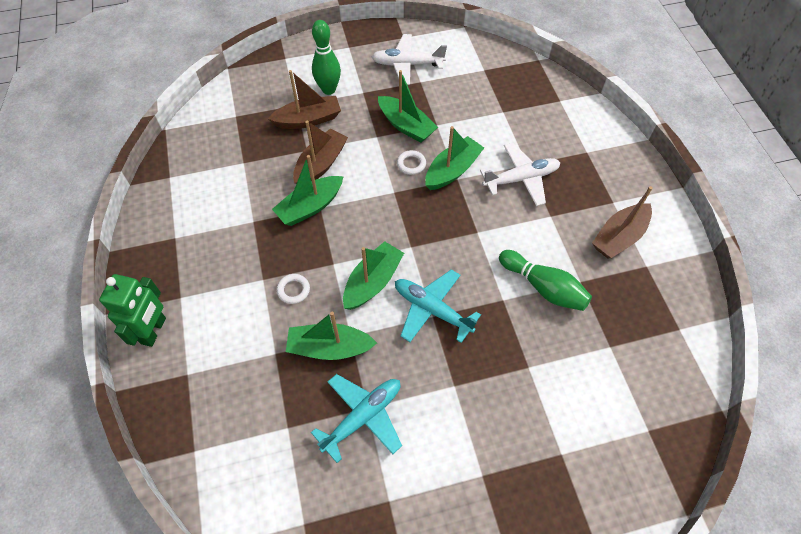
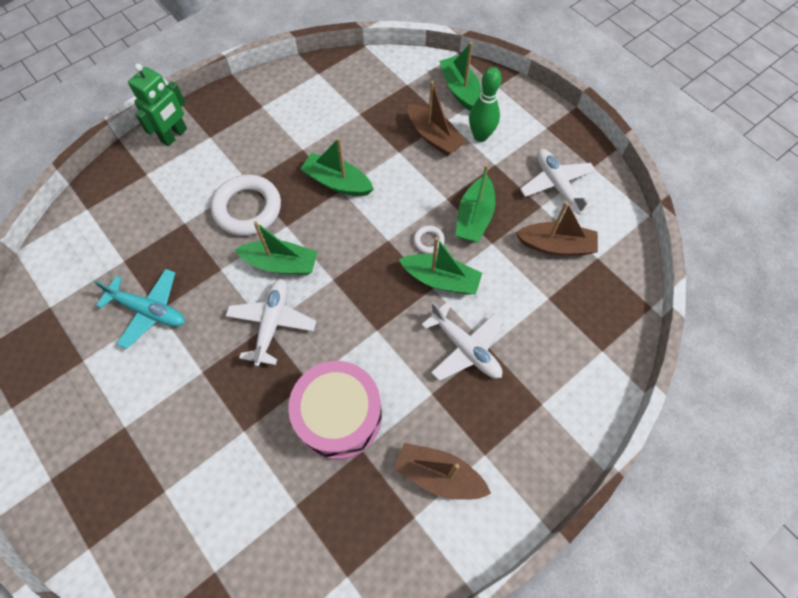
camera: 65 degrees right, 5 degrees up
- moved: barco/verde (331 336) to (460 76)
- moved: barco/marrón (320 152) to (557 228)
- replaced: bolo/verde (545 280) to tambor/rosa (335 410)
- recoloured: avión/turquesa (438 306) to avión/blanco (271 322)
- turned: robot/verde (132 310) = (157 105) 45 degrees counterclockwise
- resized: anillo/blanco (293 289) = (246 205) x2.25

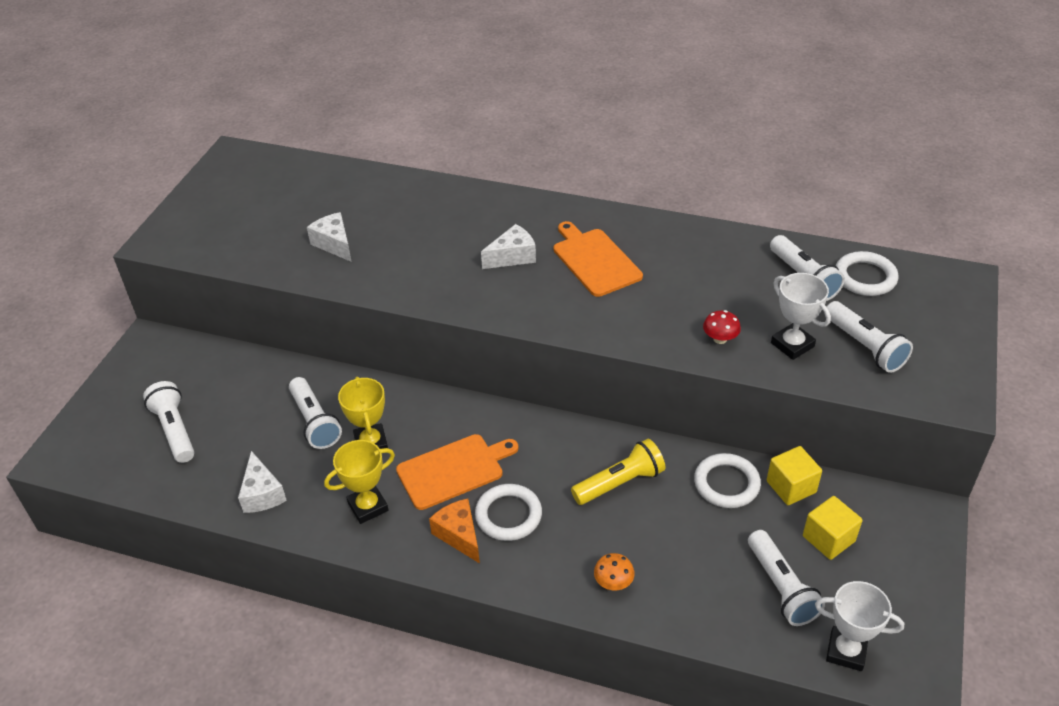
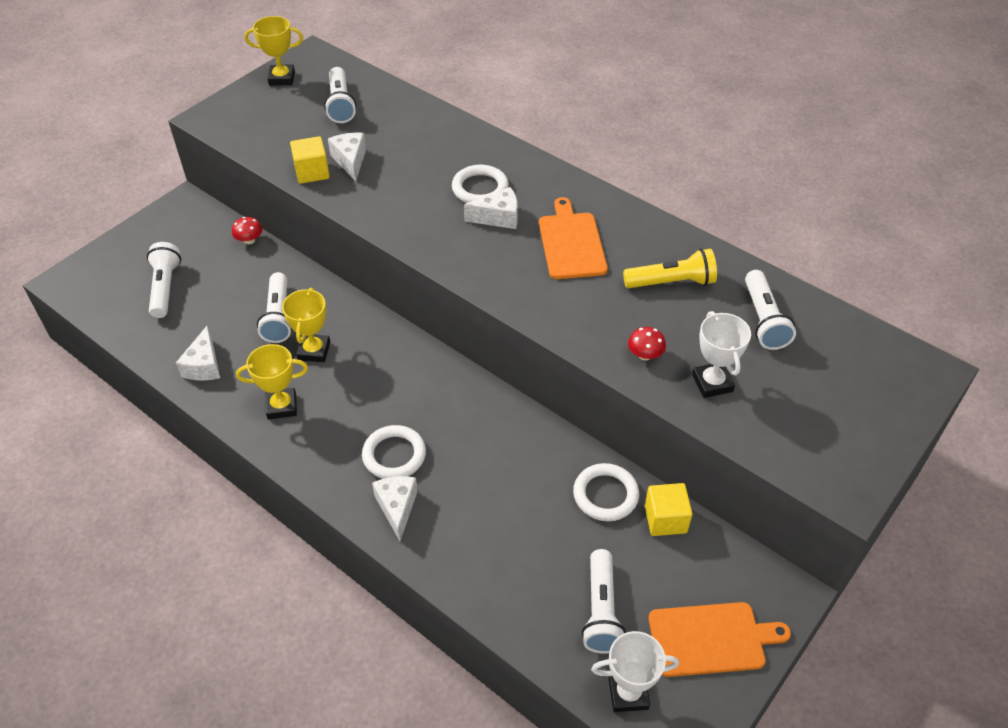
camera: 20 degrees right, 5 degrees up
- removed: queso/naranja (454 530)
- removed: seta/naranja (614 571)
- added: seta/rojo (247 230)
- added: trofeo/amarillo (273 51)
- added: queso/blanco (395 508)
- moved: tabla de cortar/naranja (457 472) to (720 639)
- moved: lámpara de mano/amarillo (618 472) to (670 268)
- moved: cubo/amarillo (832 528) to (310 160)
- moved: lámpara de mano/blanco (868 337) to (340 95)
- moved: anillo/blanco (867 273) to (480 184)
- turned: trofeo/blanco (859 626) = (635 671) 45 degrees counterclockwise

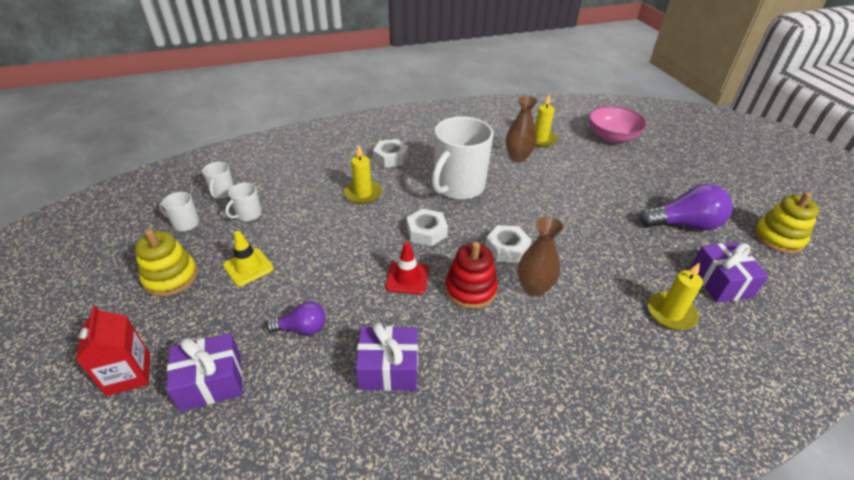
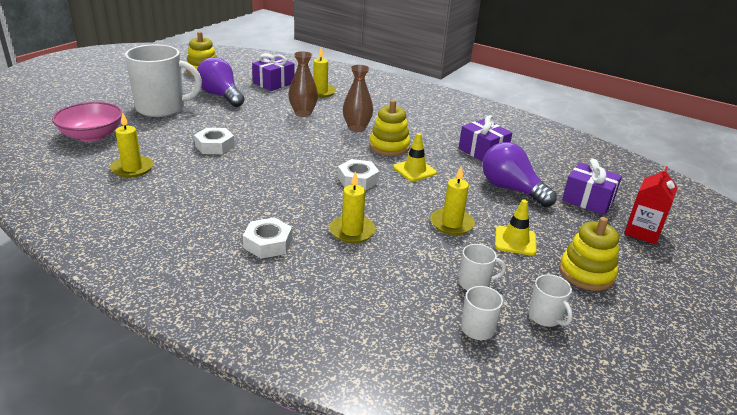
camera: 130 degrees left, 10 degrees down
- added: vela/amarillo (452 200)
- moved: taza/blanco (462 158) to (163 80)
- moved: tuerca/blanco (508 244) to (214 141)
- moved: florero/marrón (522 129) to (303 84)
- recoloured: cono de tráfico/rojo (407 268) to cono de tráfico/amarillo (415 157)
- recoloured: juguete apilable/rojo (471 275) to juguete apilable/amarillo (389 128)
- resized: bombilla/morado (296 318) = (519 174) x1.75

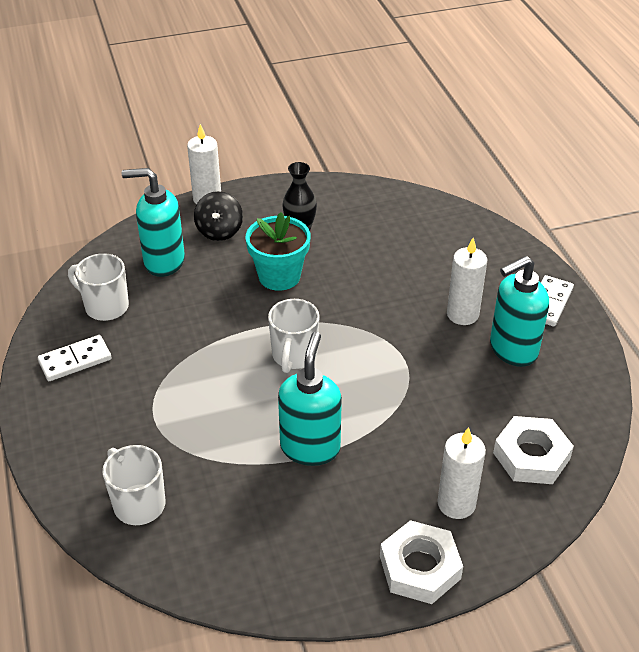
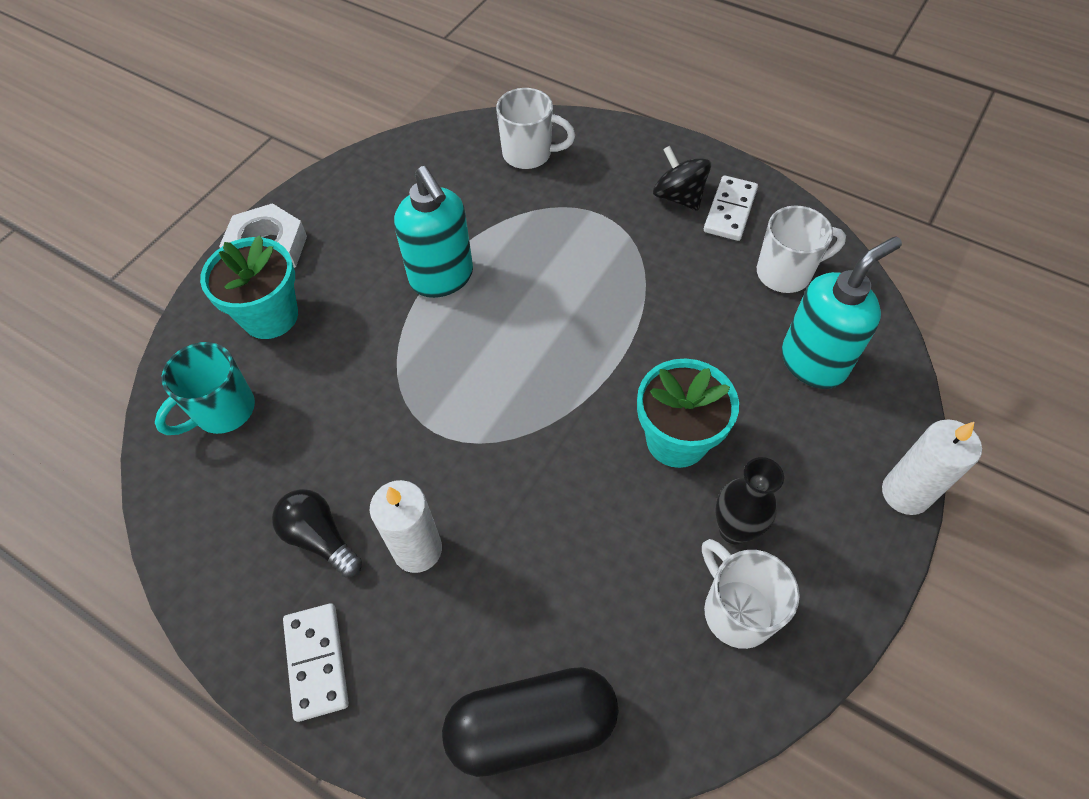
camera: 140 degrees right, 15 degrees up
- added: cápsula/negro (530 722)
- moved: peonza/negro (218 216) to (682 178)
- moved: taza/blanco (294 336) to (751 594)
- replaced: vela/blanco (461 473) to maceta/turquesa (249 287)
- replaced: dispensador de jabón/turquesa (519 311) to bombilla/negro (317 533)
- replaced: tuerca/blanco (533 450) to taza/turquesa (205 388)

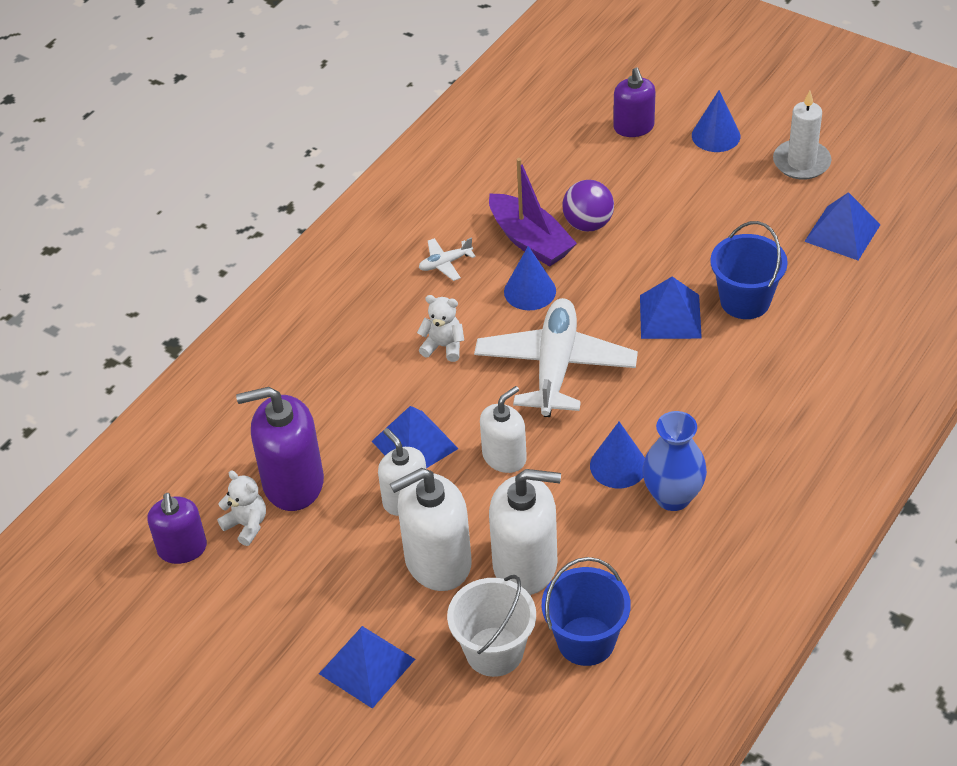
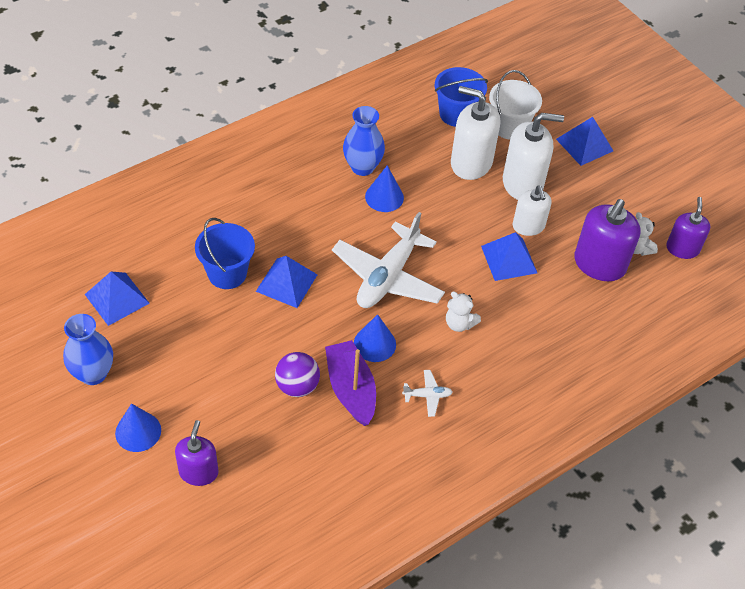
camera: 165 degrees left, 5 degrees up
- removed: dispensador de jabón/blanco (503 429)
- replaced: vela/blanco (802 135) to florero/azul (88 349)
- turned: dispensador de jabón/morado (280 449) = (607 240) 105 degrees clockwise

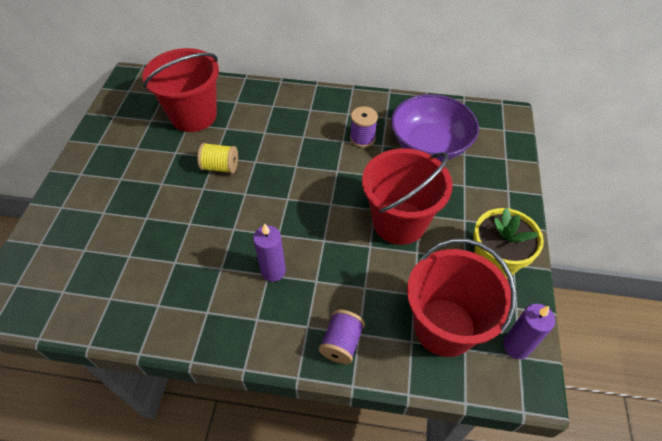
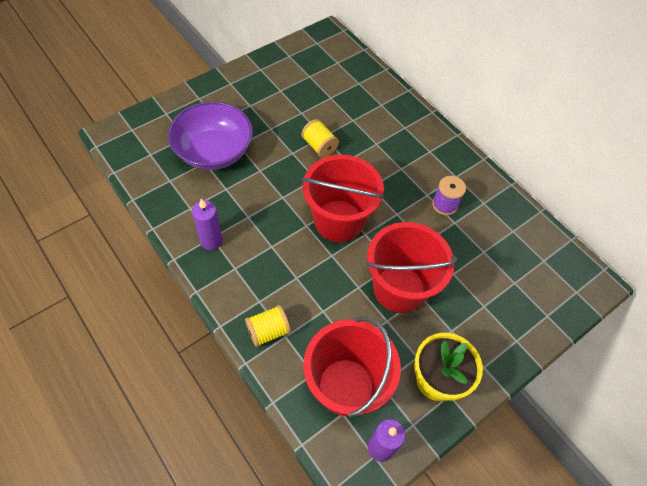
camera: 40 degrees right, 5 degrees up
- moved: balde/rojo (180 90) to (343 198)
- moved: vela/morado (269 252) to (207 224)
- moved: cuenco/morado (435 127) to (210 135)
- recoloured: carrete/morado (342 336) to carrete/amarillo (268 326)

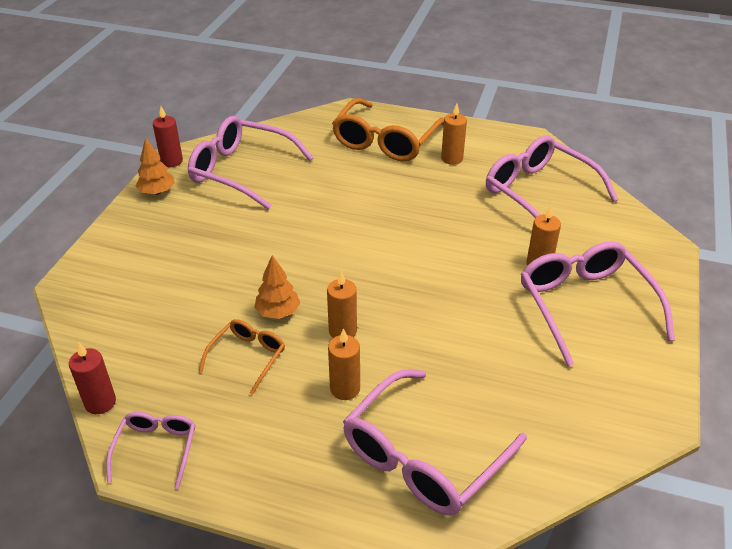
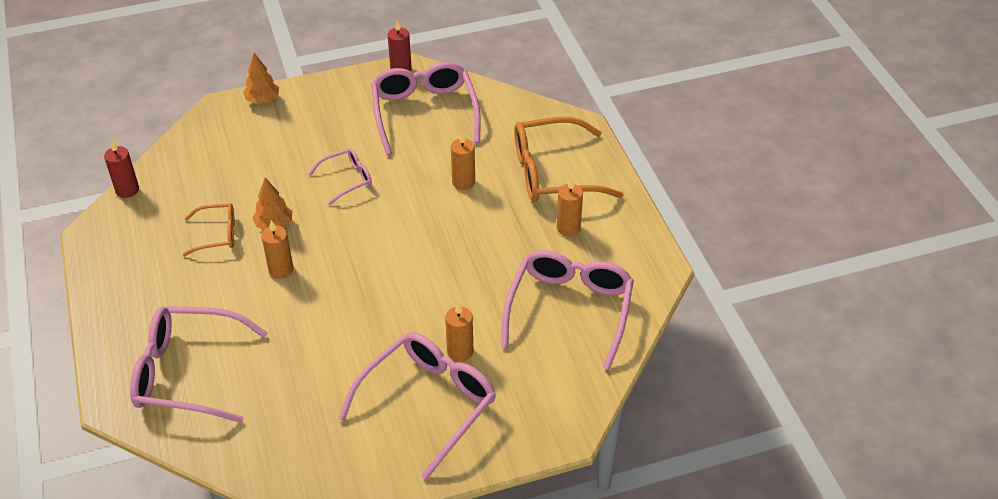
camera: 55 degrees right, 5 degrees up
- moved: gafas/rosa (151 450) to (340 176)
- moved: árbol/naranja (155 166) to (261 78)
- moved: vela/naranja (344 364) to (463 161)

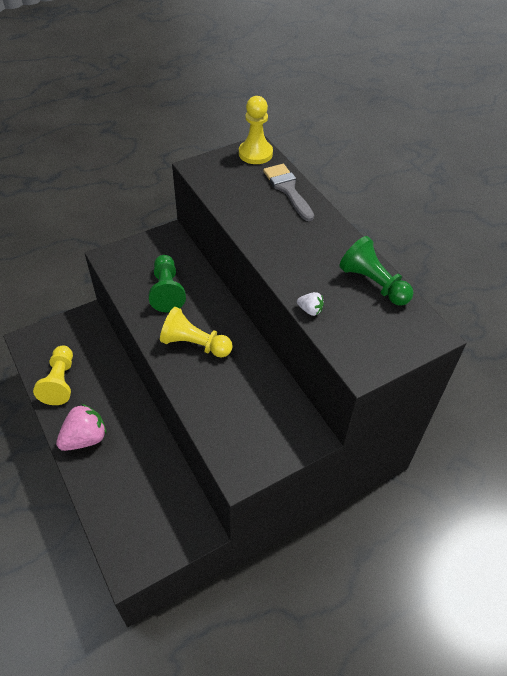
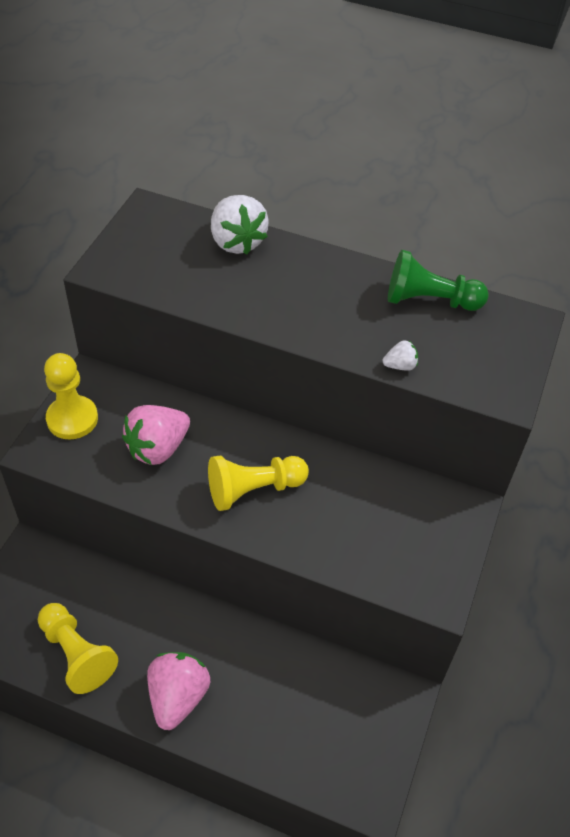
camera: 40 degrees left, 0 degrees up
- moved: peón/amarillo (256 130) to (71 396)
- replaced: peón/verde (167 283) to fresa/rosa (156 435)
- replaced: pincel/gris (288 192) to fresa/blanco (240 225)

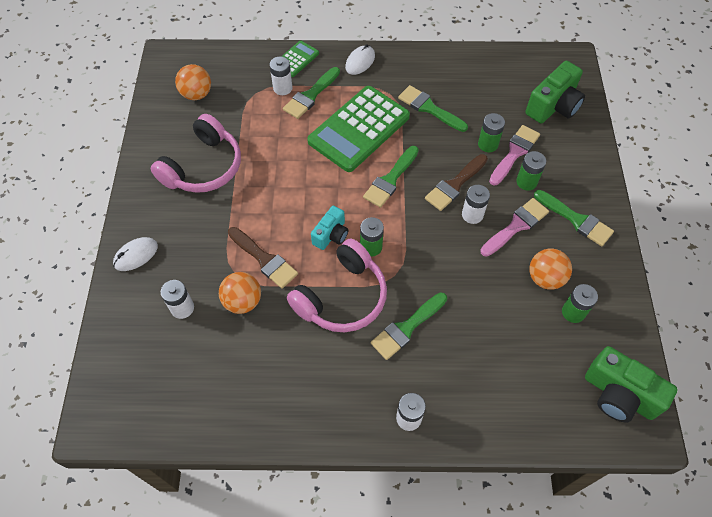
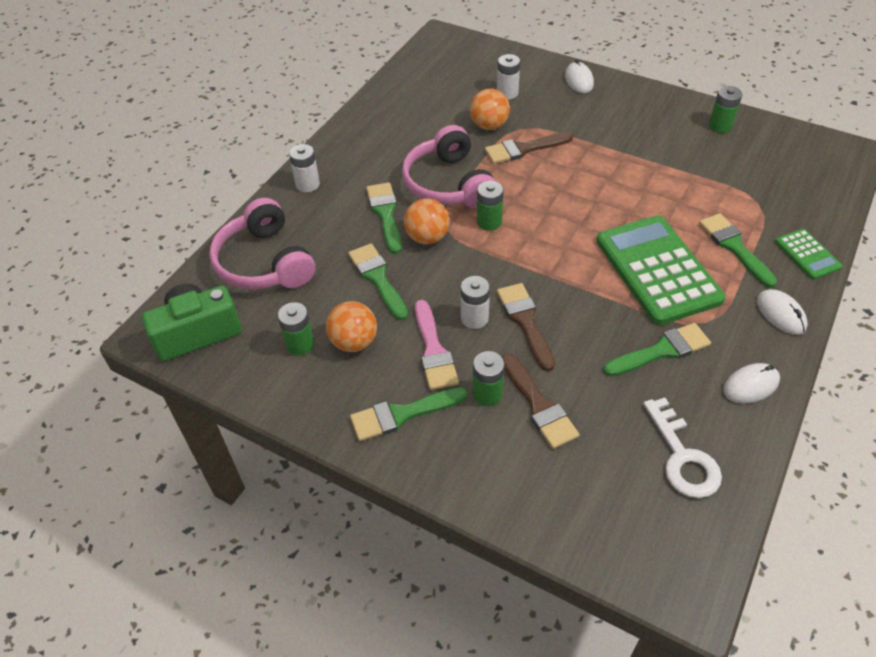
camera: 120 degrees right, 10 degrees down
- removed: pila/blanco (281 76)
- removed: cámara/turquesa (329 228)
- removed: cámara/verde (555 92)
- added: llave/blanco (682 448)
- added: ratón/blanco (751 383)
- moved: auriculares/rosa (196 153) to (262 243)
- moved: pelota/naranja (193 82) to (427 221)
- moved: pincel/verde (391 177) to (378 282)
- moved: pila/verde (491 132) to (725 109)
- recoloured: pincel/rosa (514 155) to pincel/marrón (541 401)

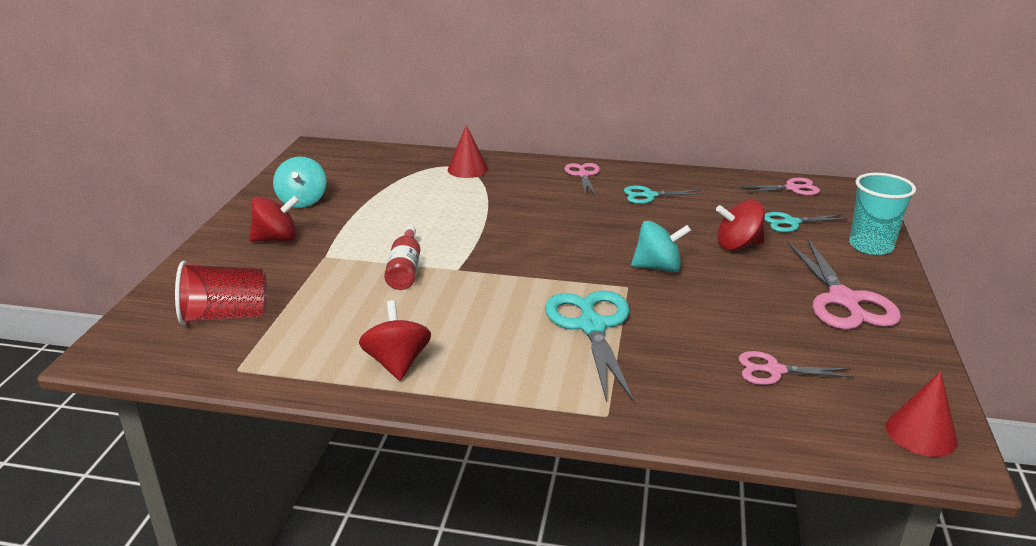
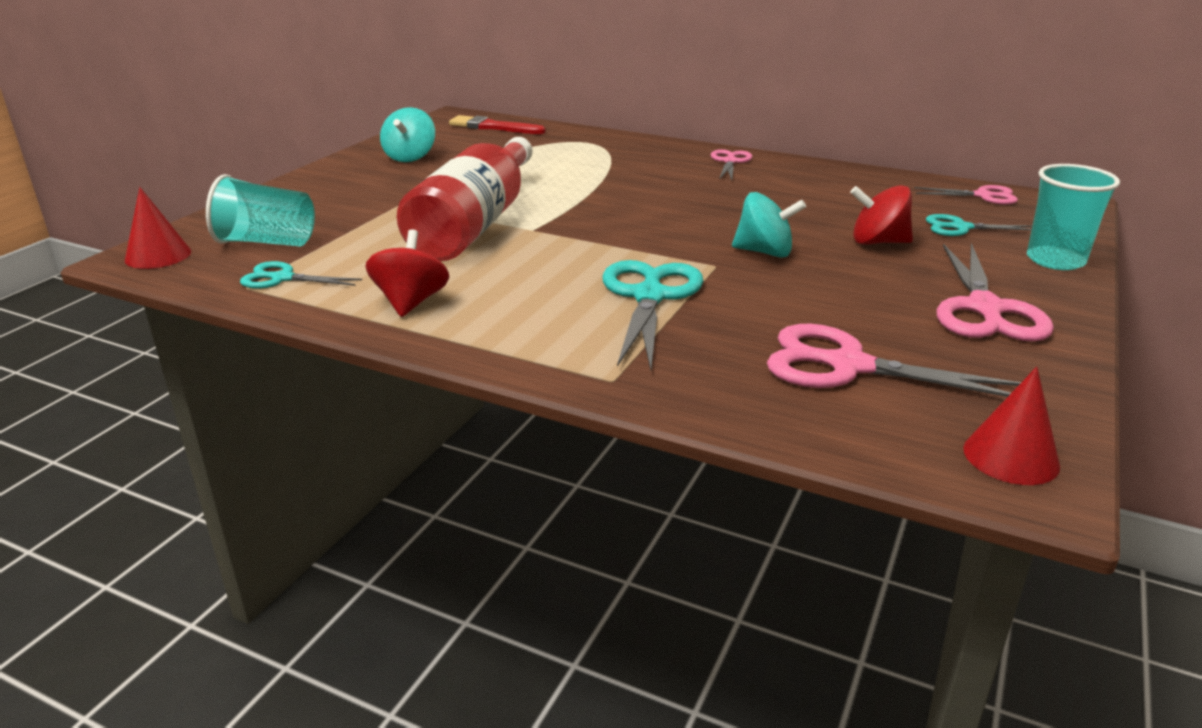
camera: 15 degrees right, 0 degrees up
- removed: peonza/rojo (274 218)
- added: pincel/rojo (497 124)
- moved: cono/rojo (468 151) to (158 228)
- moved: tijeras/turquesa (663 194) to (301 275)
- recoloured: vaso/rojo (221 293) to vaso/turquesa (260 210)
- resized: botella/rojo (402 258) = (464 199) x2.15
- resized: tijeras/rosa (797 368) = (894 360) x1.76

